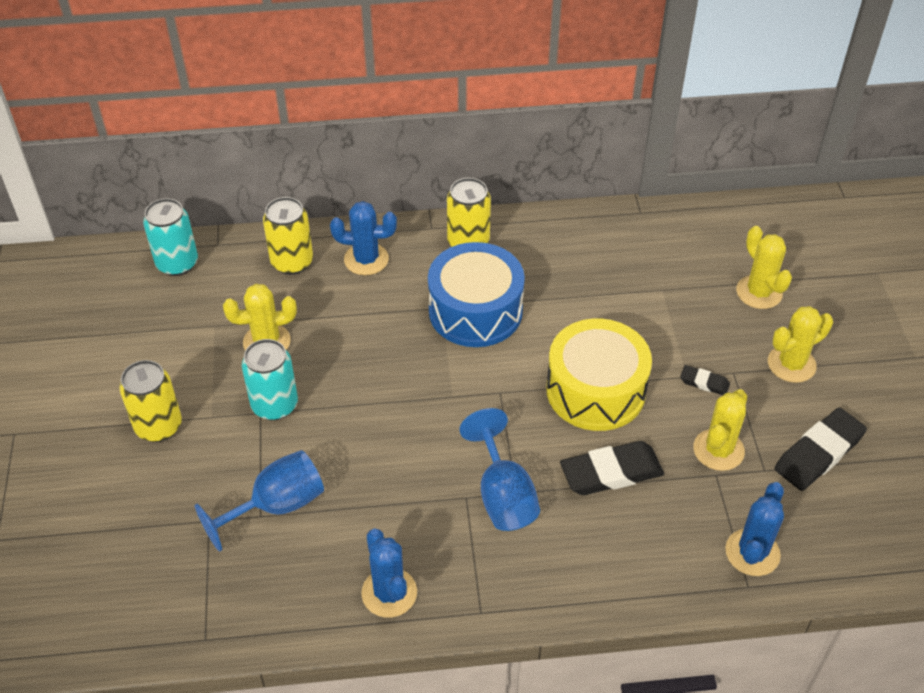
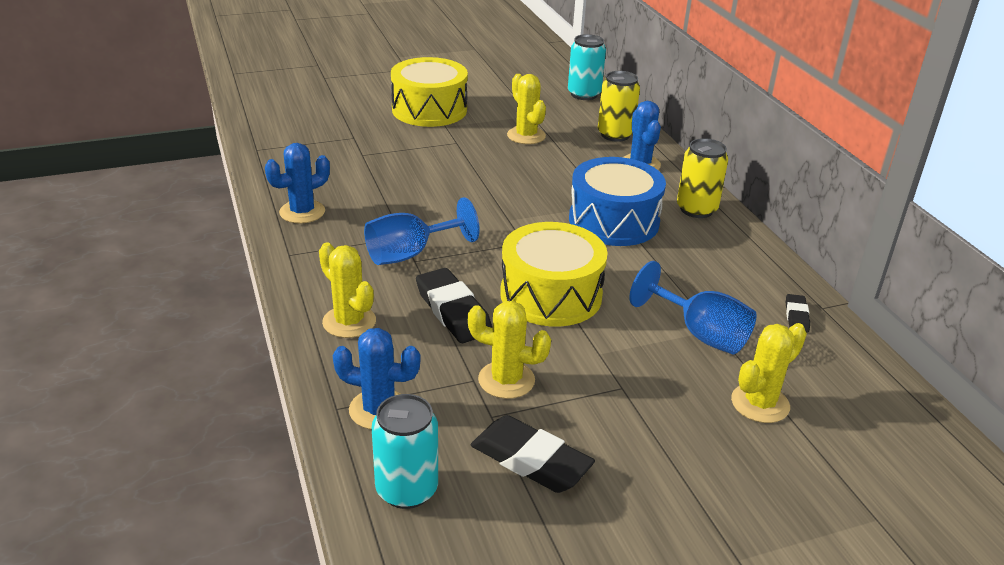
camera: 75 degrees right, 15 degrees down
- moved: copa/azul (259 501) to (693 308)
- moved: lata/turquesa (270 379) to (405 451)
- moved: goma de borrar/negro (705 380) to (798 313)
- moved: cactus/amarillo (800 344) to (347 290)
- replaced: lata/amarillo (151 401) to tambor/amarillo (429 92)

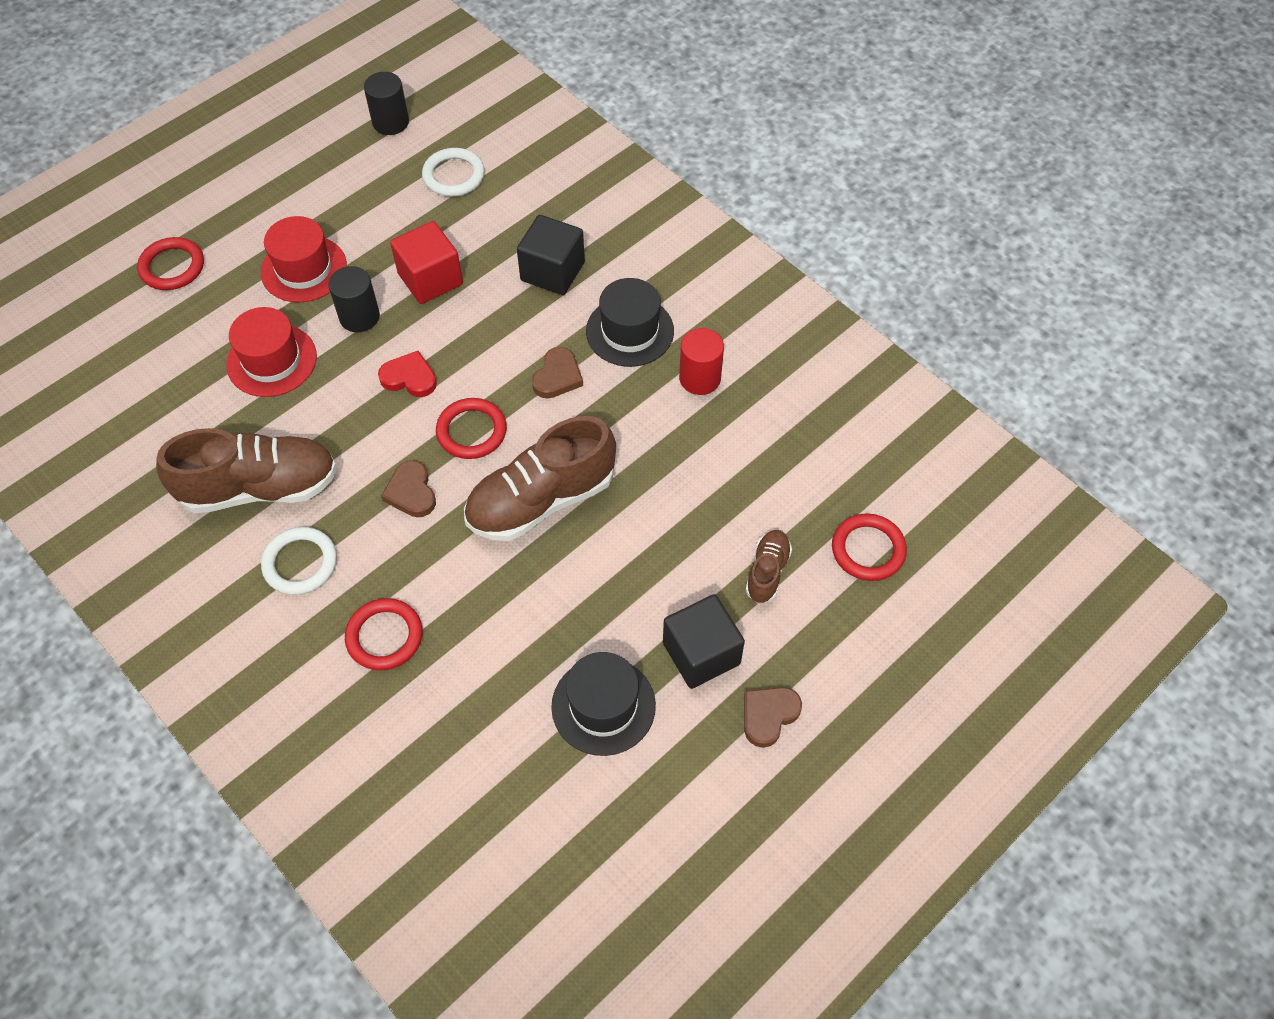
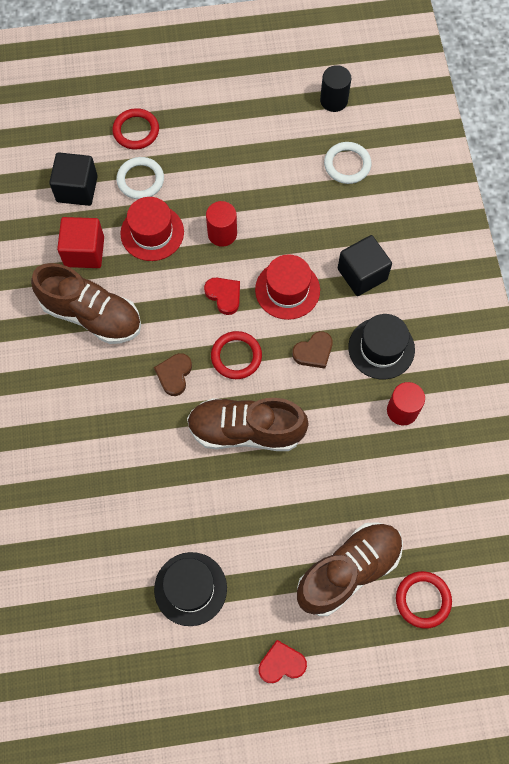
camera: 35 degrees right, 10 degrees up
- removed: anillo/rojo (384 634)
- moved: sombrero/rojo (304 259) to (287 287)
- moved: anillo/blanco (299 561) to (140 178)
- moved: cubo/rojo (426 262) to (80 242)
- moved: cubo/negro (704 641) to (73 179)
- recoloured: cilindro/negro (354 299) to cilindro/rojo (221 224)
- recoloured: corazón/marrón (773 717) to corazón/rojo (283 661)
- resized: zapato/marrón (768 566) = (350 569) x2.03

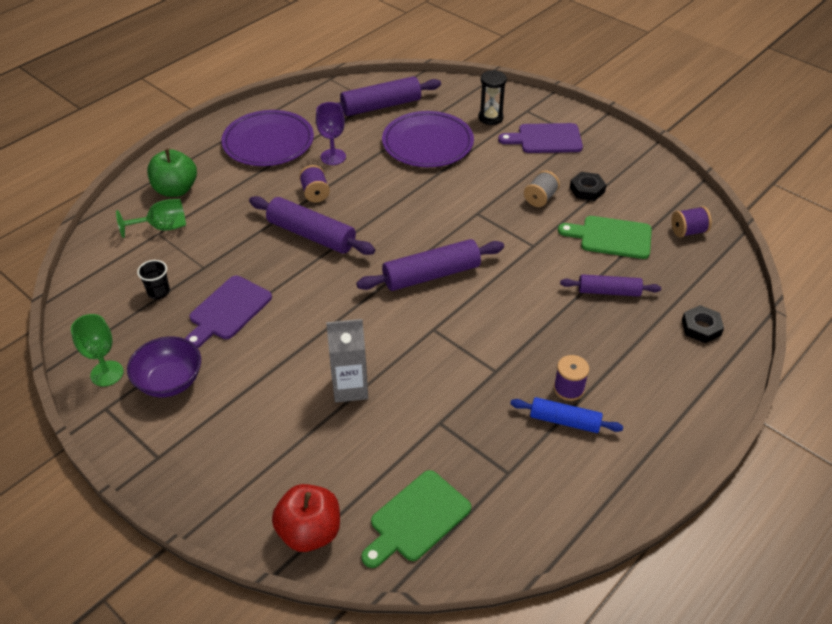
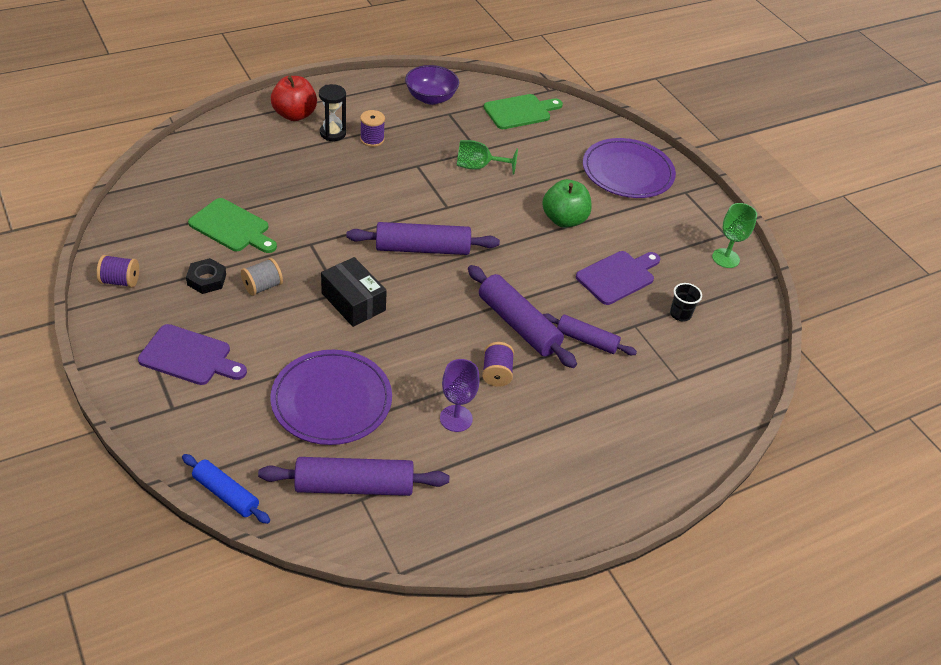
camera: 165 degrees left, 0 degrees up
- removed: cartón de leche/gris (347 361)
- removed: tuerca/negro (703 324)
- added: caja/negro (354 292)
- moved: copa/verde (151 218) to (487 157)
- moved: cuenco/morado (164 366) to (432 85)
- moved: manzana/verde (172 173) to (567 203)
- moved: plato/morado (267 138) to (629 168)
- moved: manzana/rojo (306 518) to (294 98)
- moved: reloj de arena/negro (492 97) to (332 112)
- moved: rodillo/azul (566 415) to (226 489)
- moved: rodillo/morado (610 285) to (589 334)
- moved: carrete/morado (691 221) to (118 271)

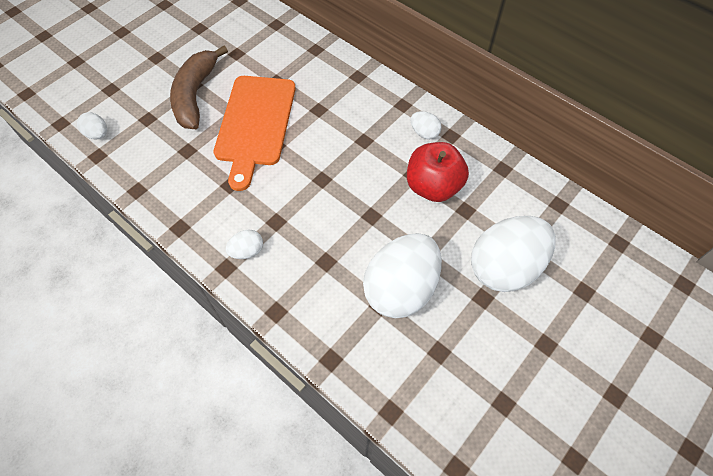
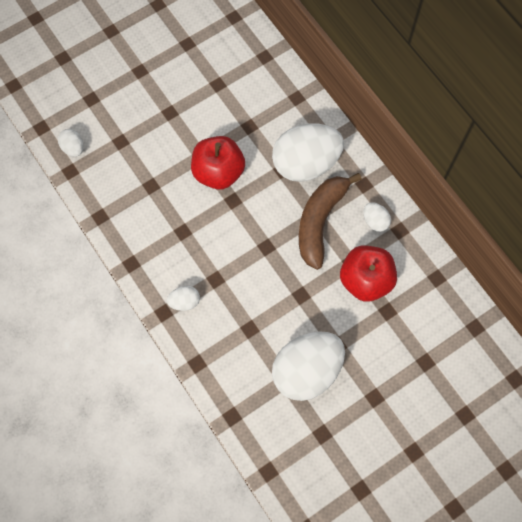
camera: 15 degrees right, 10 degrees up
- moved: plátano/marrón (199 87) to (330 221)
- moved: huevo/blanco (513 254) to (308 153)
- replaced: tabla de cortar/naranja (255 133) to manzana/rojo (218 163)

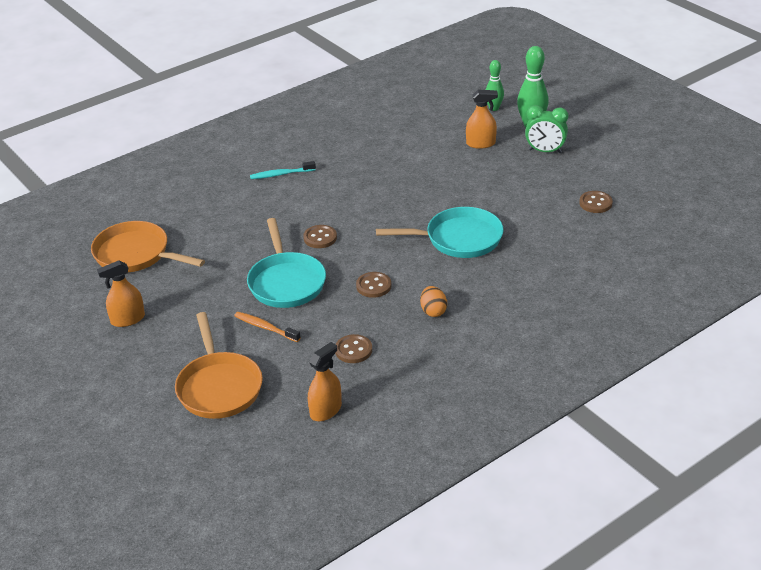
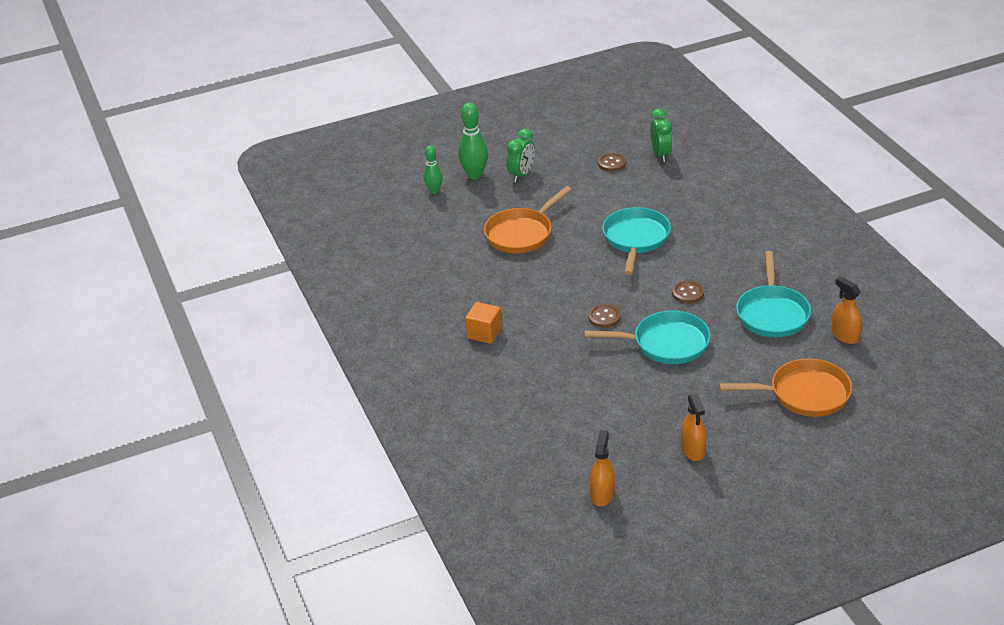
camera: 75 degrees left, 0 degrees up
- removed: cepillo de dientes/naranja (267 327)
- removed: huevo/naranja (433 301)
- added: despertador/verde (661 135)
- moved: sartén/naranja (148 246) to (528 219)
- moved: pulverizador/naranja (482 119) to (602 468)
- replaced: cepillo de dientes/turquesa (283 170) to cubo/naranja (483 323)
- replaced: botón/marrón (353 348) to sartén/turquesa (773 294)

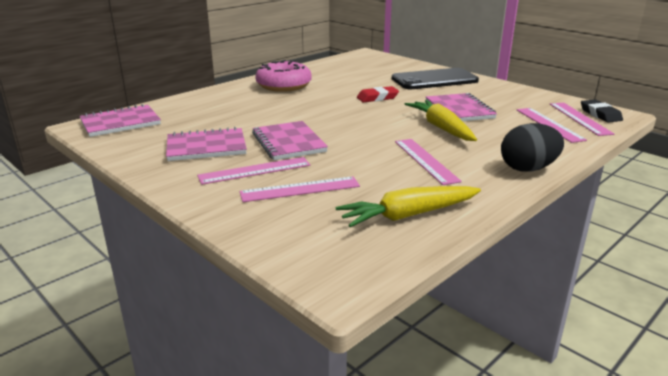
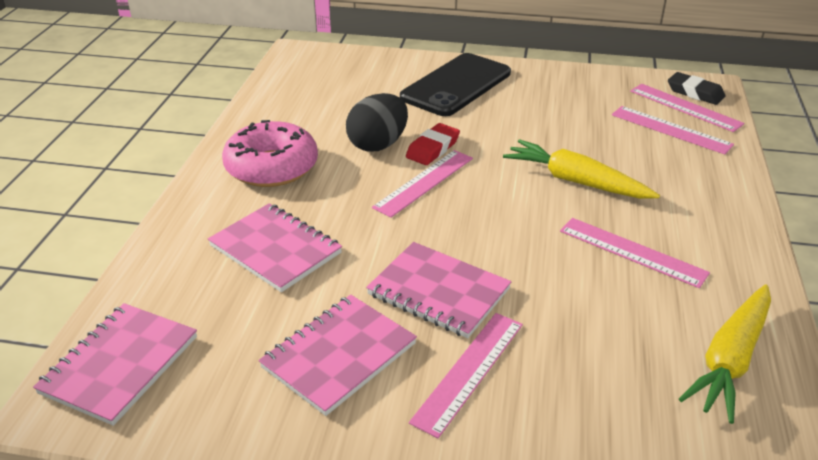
camera: 35 degrees left, 10 degrees up
- moved: regla/rosa (299 189) to (422 184)
- moved: cuaderno/rosa (461 107) to (275 247)
- moved: huevo/negro (532 147) to (377 122)

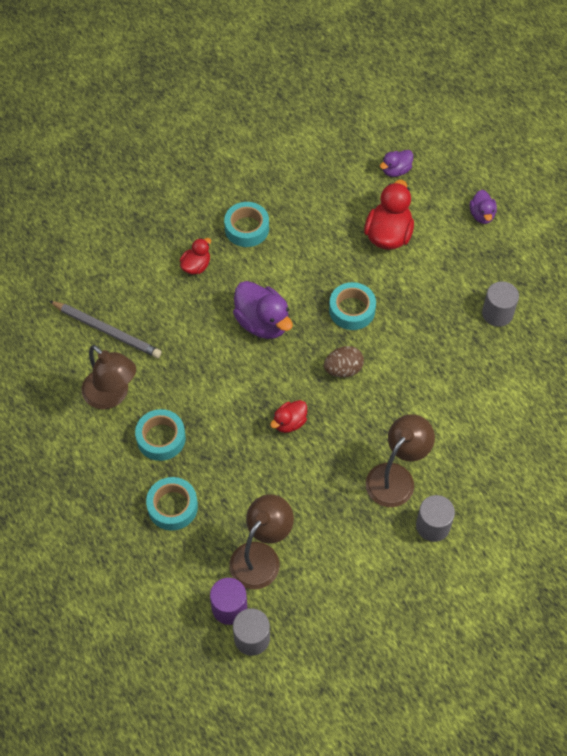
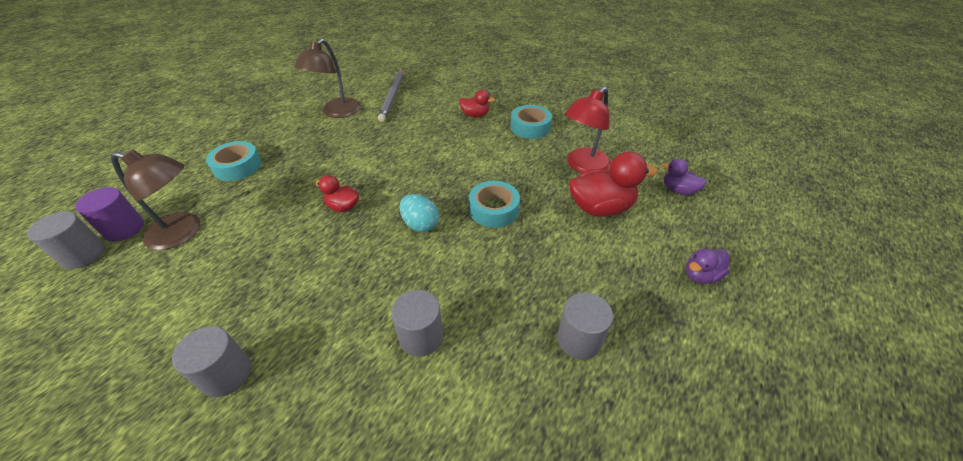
camera: 65 degrees right, 15 degrees down
- removed: cinta adhesiva/turquesa (160 435)
- removed: pato/morado (263 310)
- removed: lámpara/marrón (400 460)
- added: cilindro/gris (417 323)
- added: lámpara/rojo (588 130)
- recoloured: huevo/marrón (344 362) to huevo/turquesa (419 213)

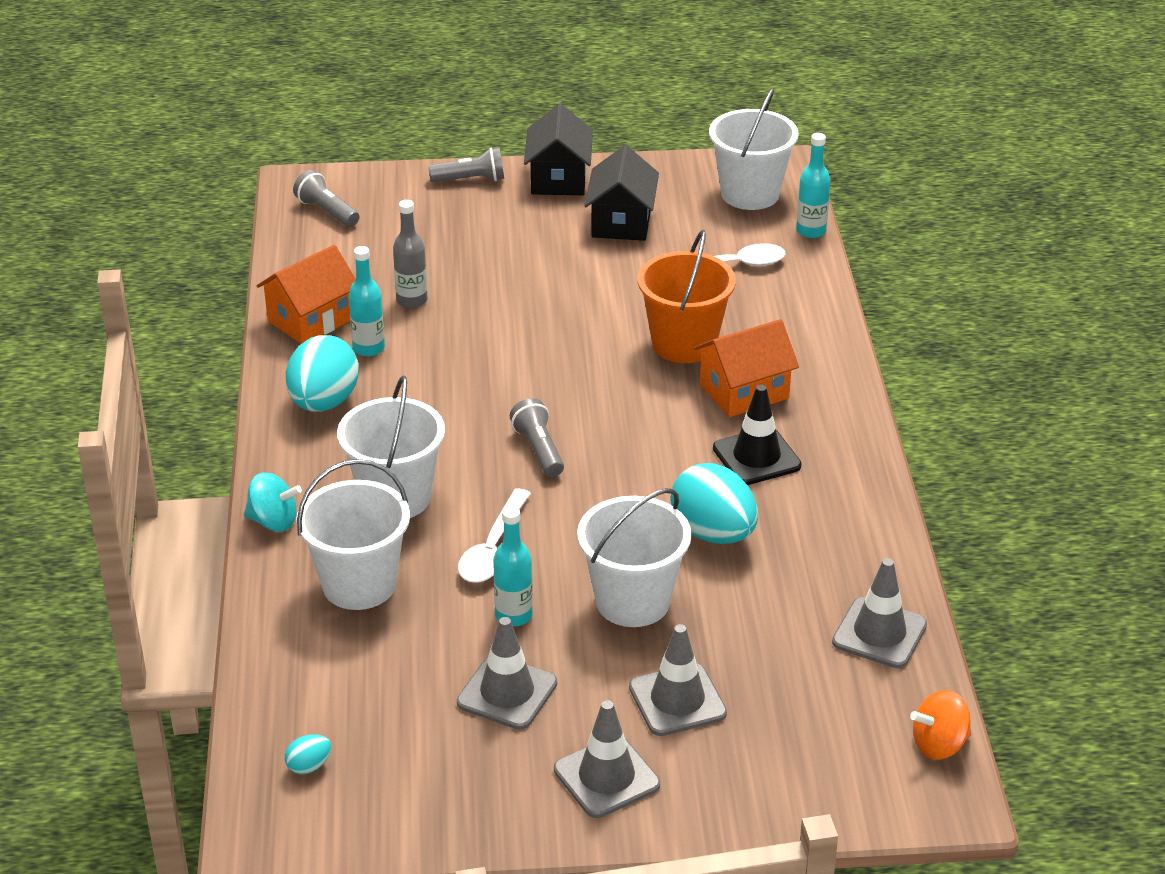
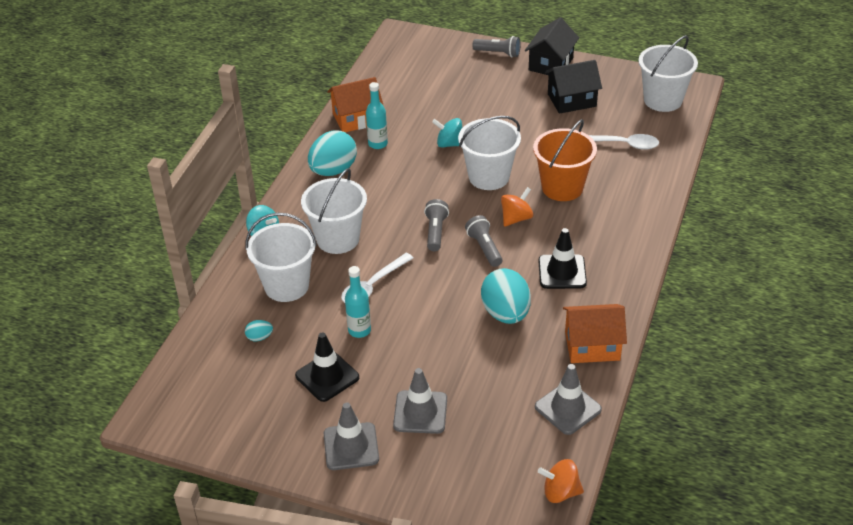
camera: 25 degrees right, 5 degrees up
- removed: botella/gris (410 254)
- removed: botella/turquesa (813 185)
- added: peonza/turquesa (447 132)
- added: peonza/naranja (517 207)
- moved: huevo/turquesa (308 754) to (259 330)
- moved: lámpara de mano/gris (326 198) to (483 241)
- moved: balde/blanco (634 557) to (489 153)
- moved: casa/naranja (746 368) to (595 333)
- recoloured: cono de tráfico/gris (507 673) to cono de tráfico/negro (327 367)
- turned: casa/negro (621 193) = (573 87) 45 degrees clockwise

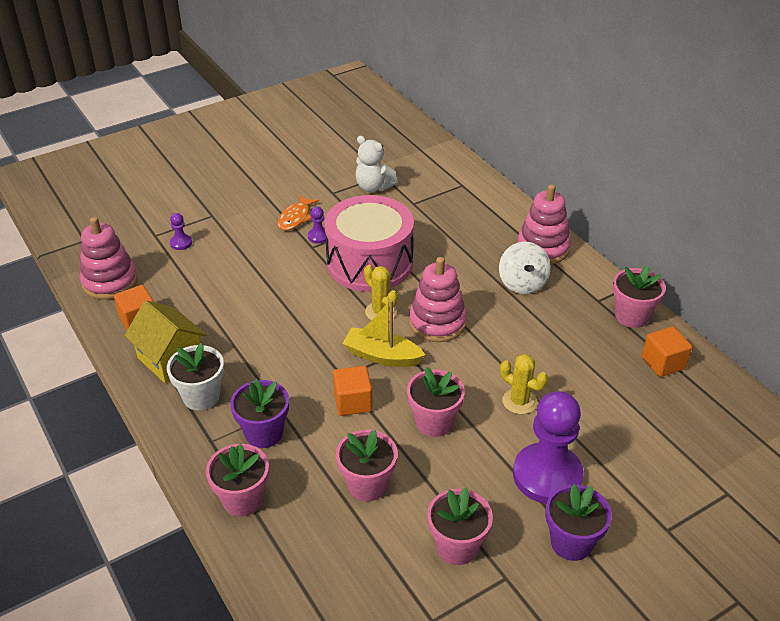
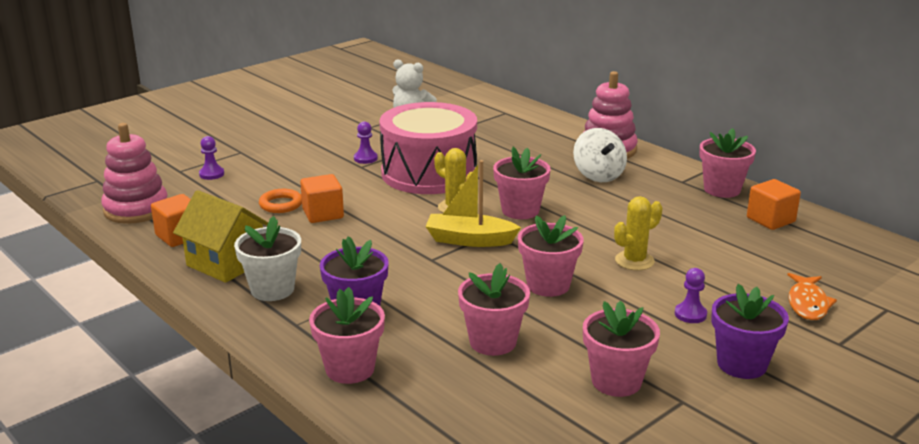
camera: 10 degrees left, 15 degrees down
- added: anillo/naranja (280 201)
- moved: pez/naranja (298 213) to (812 296)
- moved: cubo/naranja (352 391) to (322 198)
- replaced: juguete apilable/rosa (438 299) to maceta/rosa (522 183)
- turned: cactus/amarillo (524 384) = (638 233) 60 degrees counterclockwise
- resized: peón/morado (548 447) = (691 295) x0.40

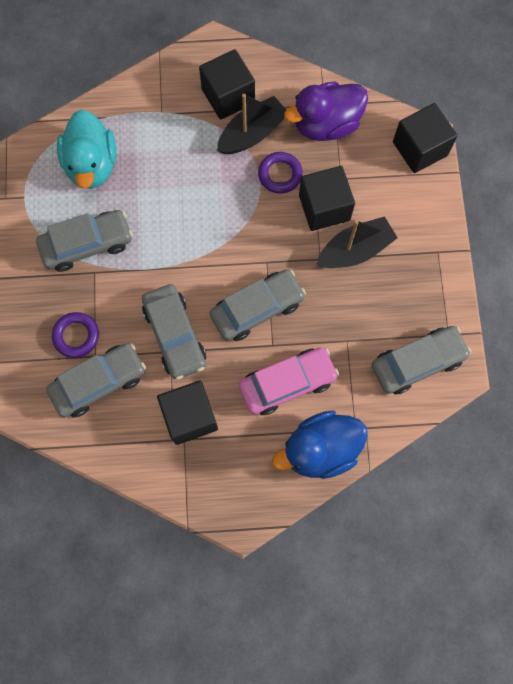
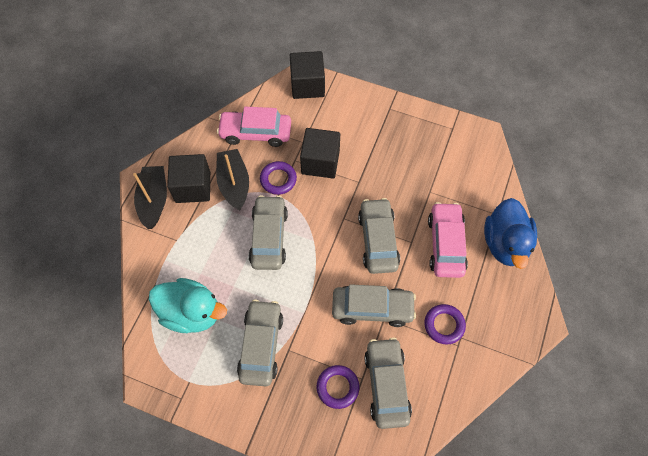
camera: 65 degrees left, 10 degrees down
- moved: barco/negro (357 242) to (150 197)
- moved: coche/gris (421 360) to (268 232)
- replaced: cubo/negro (187 413) to anillo/morado (445 324)
- replaced: pato/morado (326 111) to coche/rosa (254 127)

